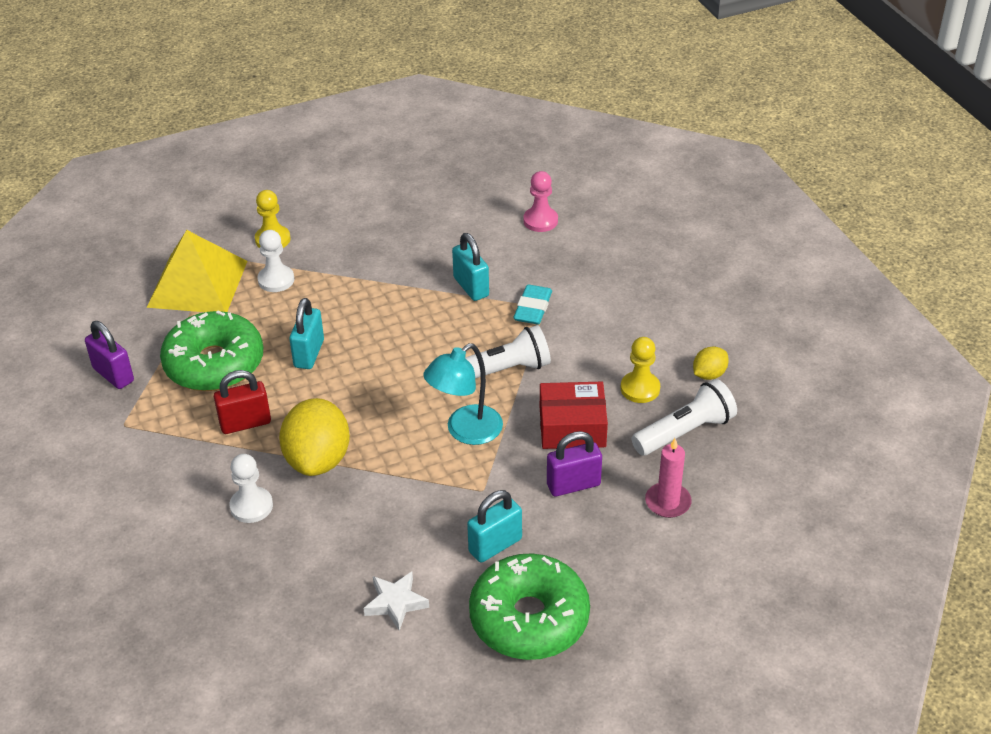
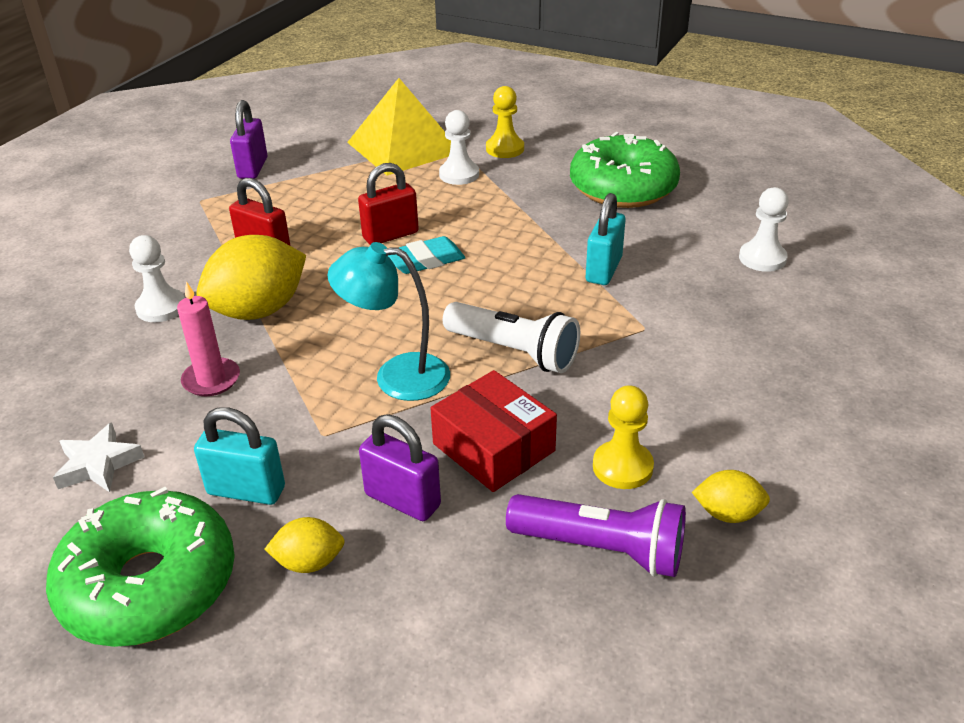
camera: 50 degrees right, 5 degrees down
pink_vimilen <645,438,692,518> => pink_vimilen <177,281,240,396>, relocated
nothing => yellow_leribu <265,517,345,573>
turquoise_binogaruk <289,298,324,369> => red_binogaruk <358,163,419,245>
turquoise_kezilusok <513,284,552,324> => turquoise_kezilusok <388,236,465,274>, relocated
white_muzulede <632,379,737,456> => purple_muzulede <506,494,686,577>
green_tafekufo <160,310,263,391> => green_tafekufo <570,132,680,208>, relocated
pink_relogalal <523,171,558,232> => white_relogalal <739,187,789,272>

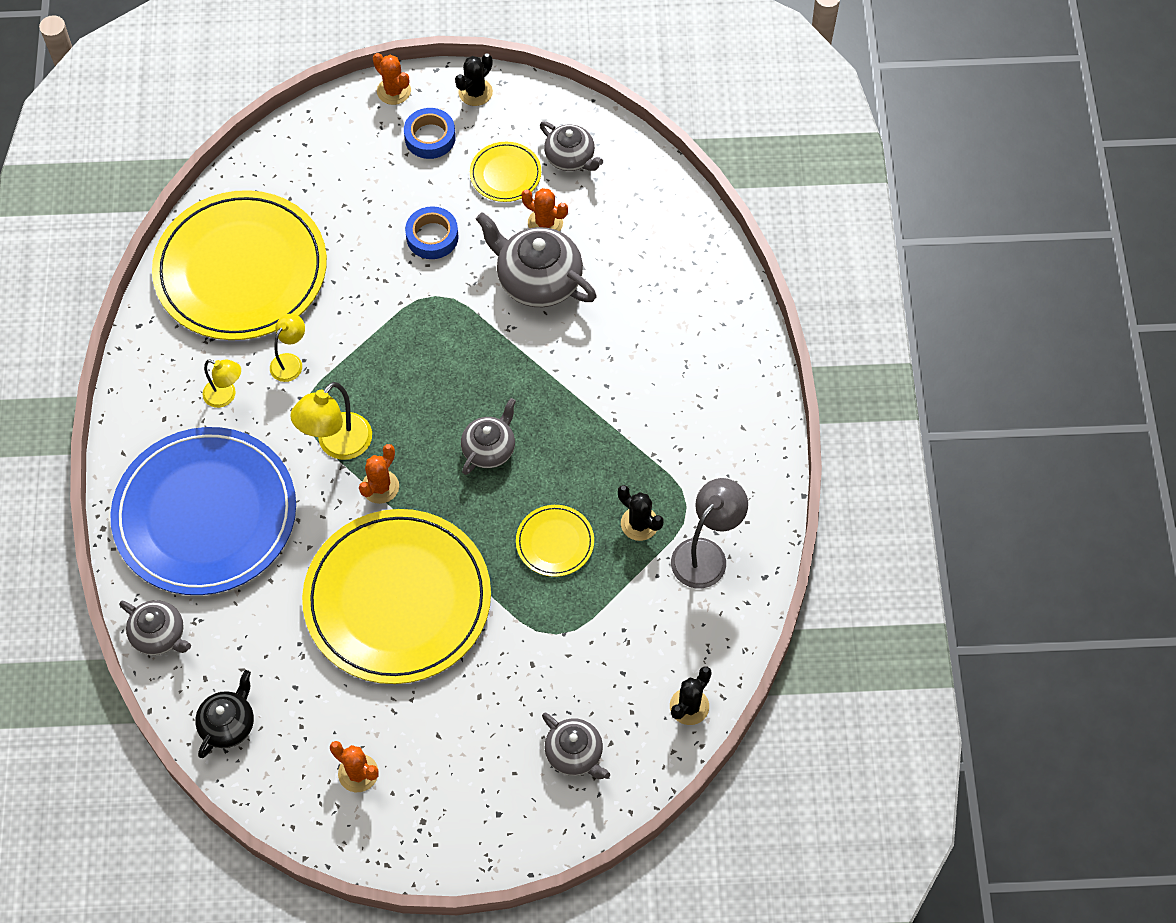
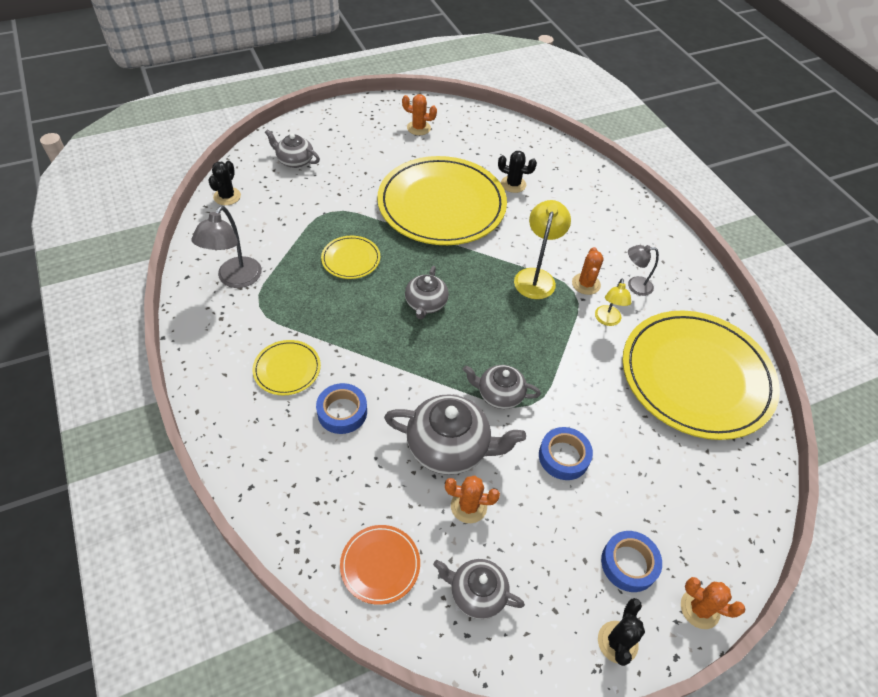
camera: 155 degrees right, 10 degrees down
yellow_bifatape <470,142,541,202> => yellow_bifatape <253,340,321,395>, relocated
nothing => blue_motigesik <316,383,367,434>
nothing => orange_bifatape <340,525,420,605>
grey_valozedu <120,600,191,655> => grey_valozedu <463,365,541,409>, relocated
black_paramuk <618,485,664,541> => black_paramuk <498,151,537,193>, relocated
orange_paramuk <359,444,399,504> => orange_paramuk <572,247,604,295>, relocated
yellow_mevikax <202,360,241,408> => grey_mevikax <628,245,659,296>
blue_bifatape <110,427,296,595> => nothing
black_valozedu <195,670,254,758> => nothing

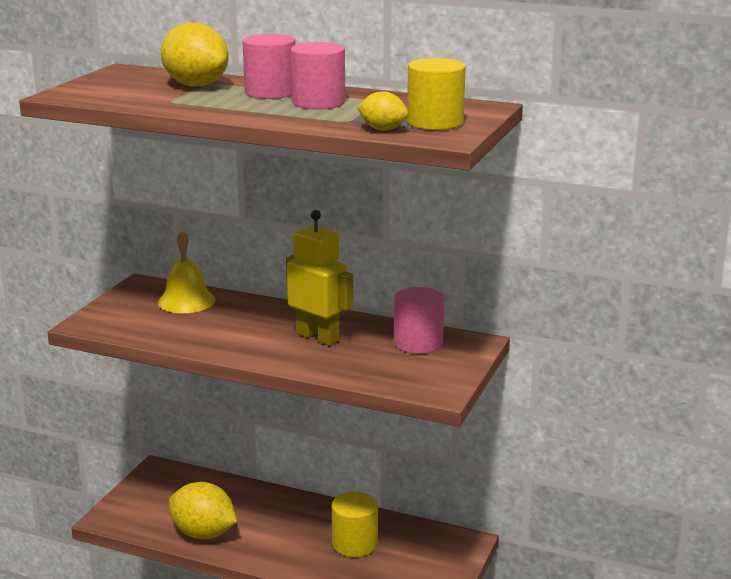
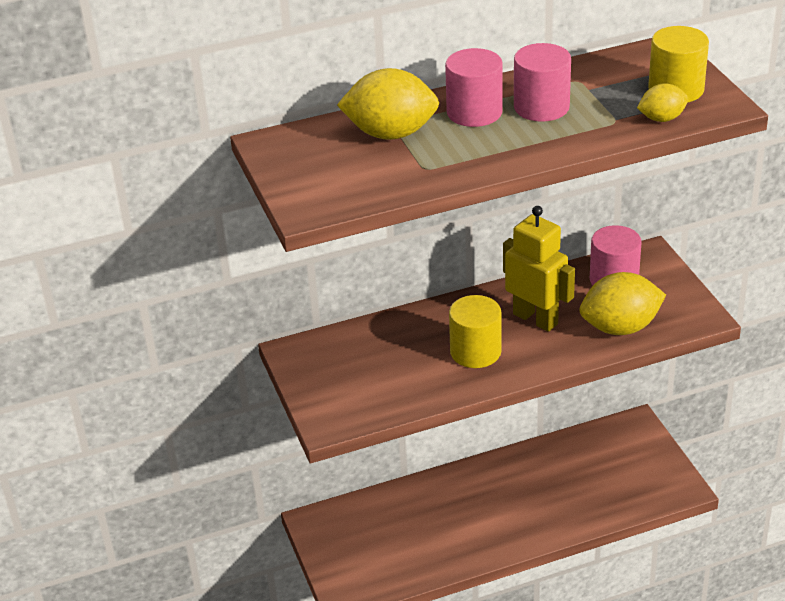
camera: 40 degrees left, 15 degrees up
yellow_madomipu <332,491,378,557> => yellow_madomipu <449,295,502,368>, relocated
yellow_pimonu <286,210,353,346> => yellow_pimonu <503,206,575,332>, 45 degrees clockwise
yellow_leribu <169,482,237,539> => yellow_leribu <580,272,666,335>, relocated
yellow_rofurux <158,231,215,313> => nothing

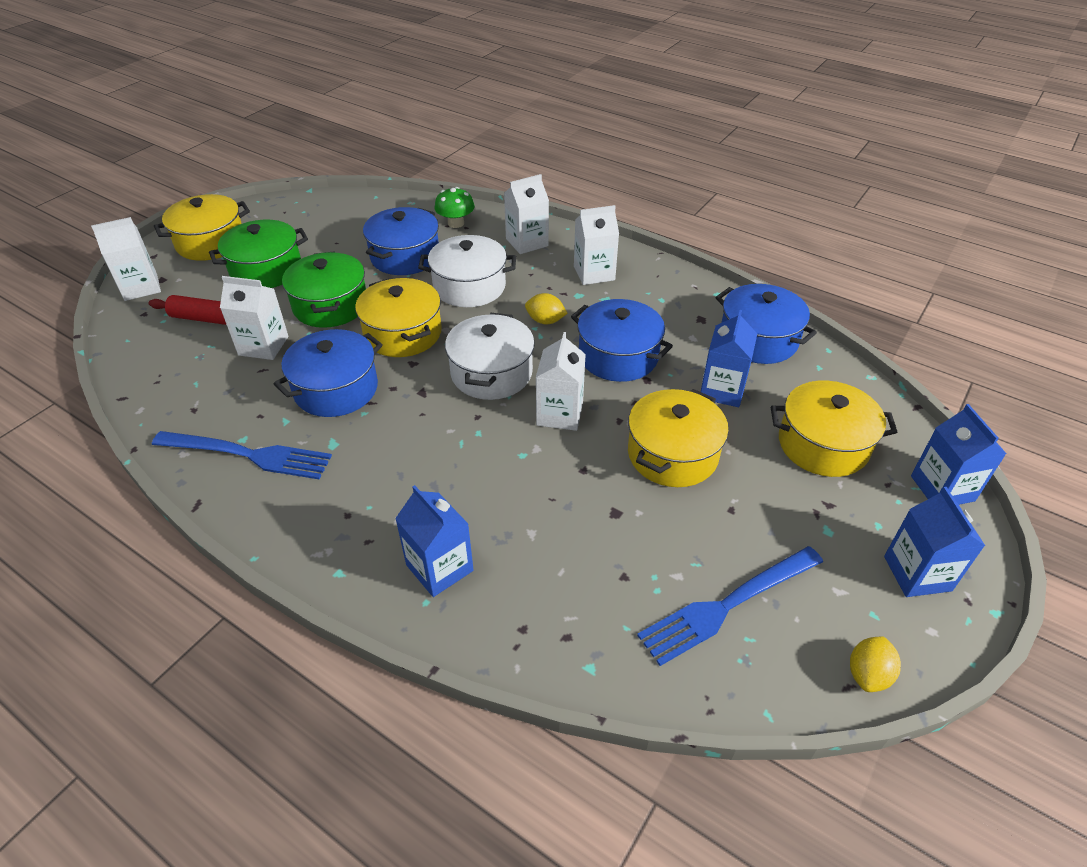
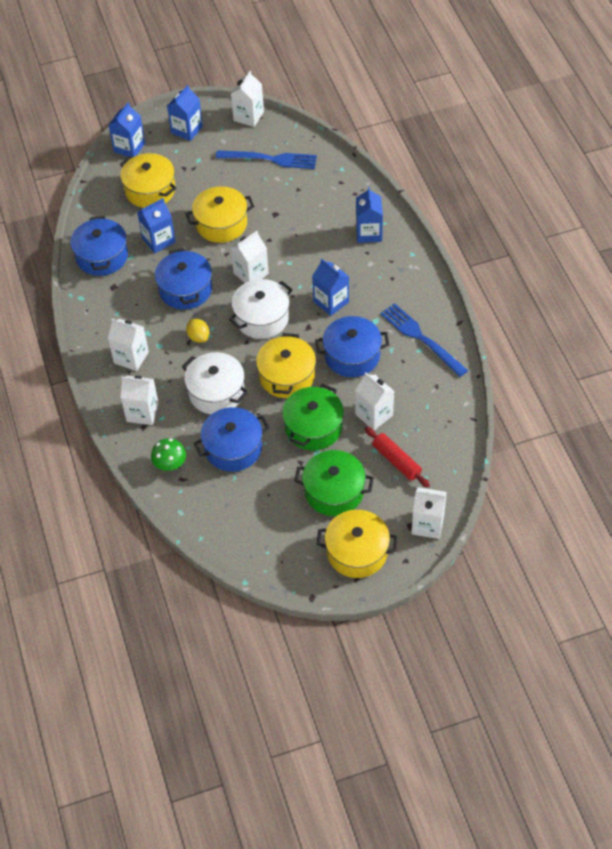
camera: 140 degrees left, 10 degrees up
yellow_leribu <850,636,901,692> => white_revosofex <231,71,264,127>
nothing => blue_revosofex <312,259,349,316>

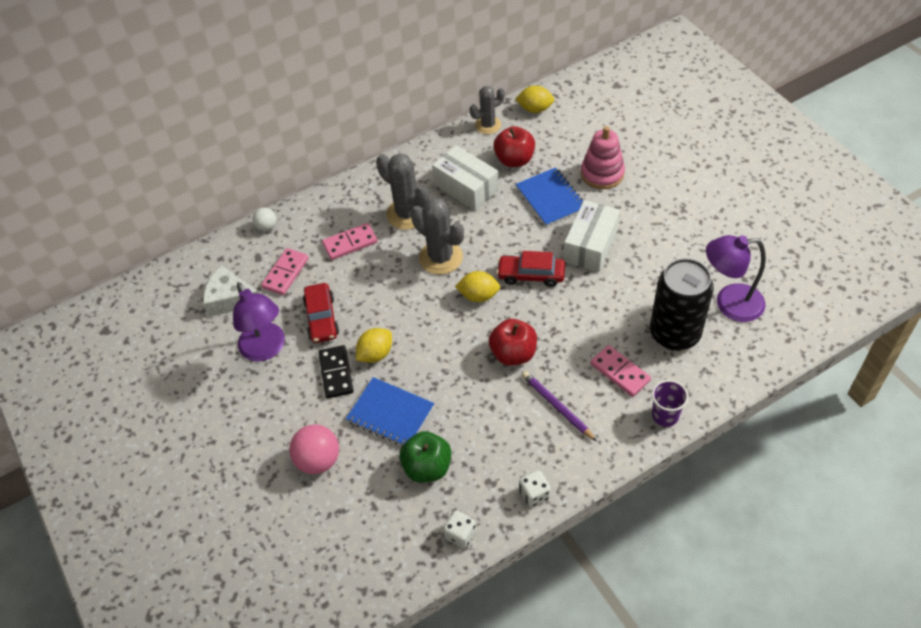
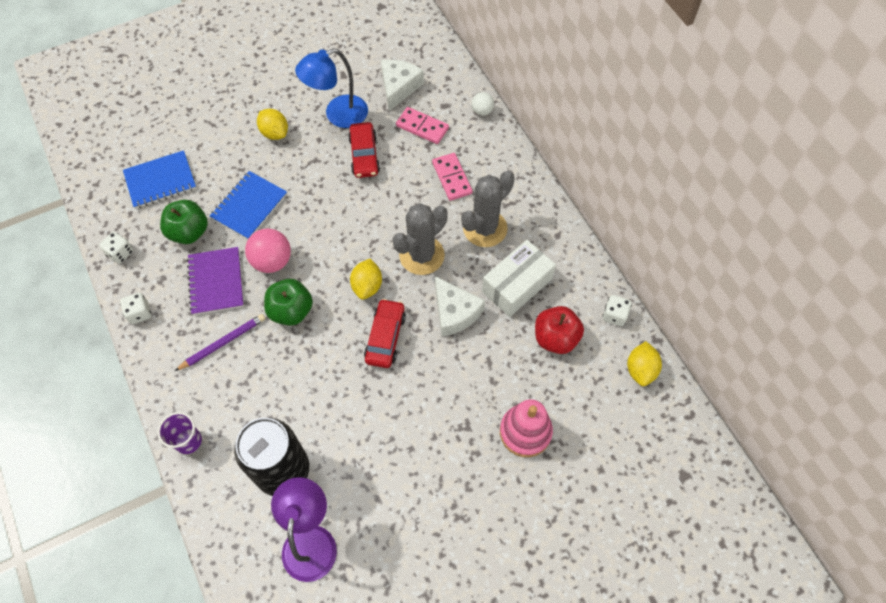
camera: 90 degrees right, 10 degrees up
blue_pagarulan <516,167,583,227> => blue_pagarulan <123,150,197,209>, relocated
nothing => purple_pagarulan <187,247,244,315>
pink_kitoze <289,424,339,474> => pink_kitoze <245,228,291,273>, relocated
yellow_leribu <356,328,392,363> => yellow_leribu <257,109,288,140>, relocated
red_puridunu <489,319,537,366> => green_puridunu <264,279,313,326>
purple_mevikax <233,282,285,362> => blue_mevikax <295,48,368,128>
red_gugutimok <303,283,339,343> => red_gugutimok <348,122,380,178>, 90 degrees counterclockwise
nothing => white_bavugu <435,276,485,336>
grey_paramuk <470,86,505,134> => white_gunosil <603,295,632,326>
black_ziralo <319,345,353,398> => nothing
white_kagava <564,200,620,272> => nothing
pink_ziralo <590,345,651,397> => nothing

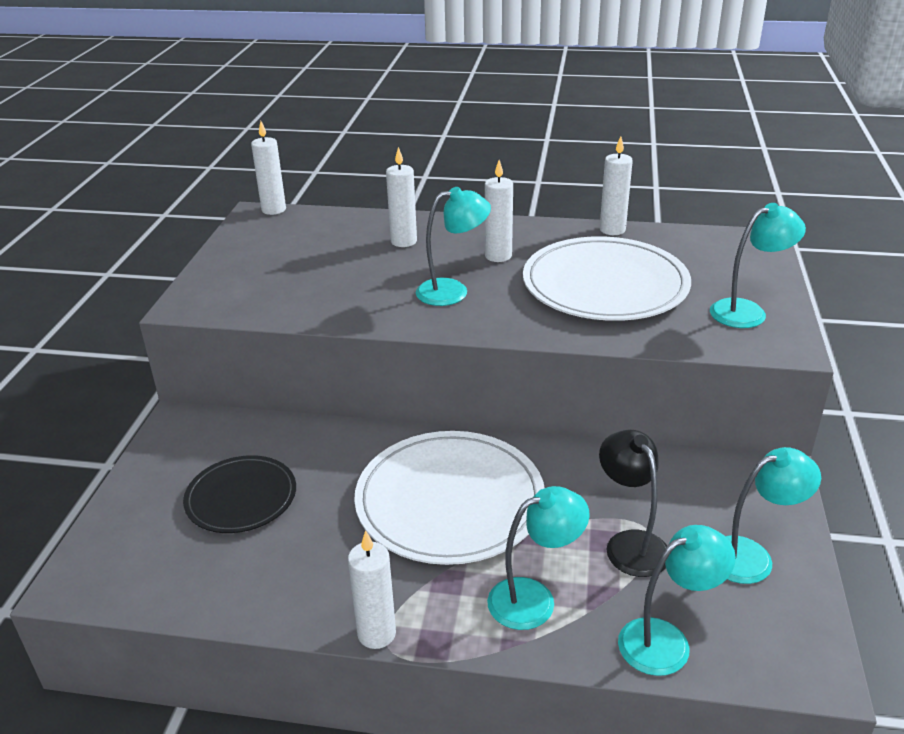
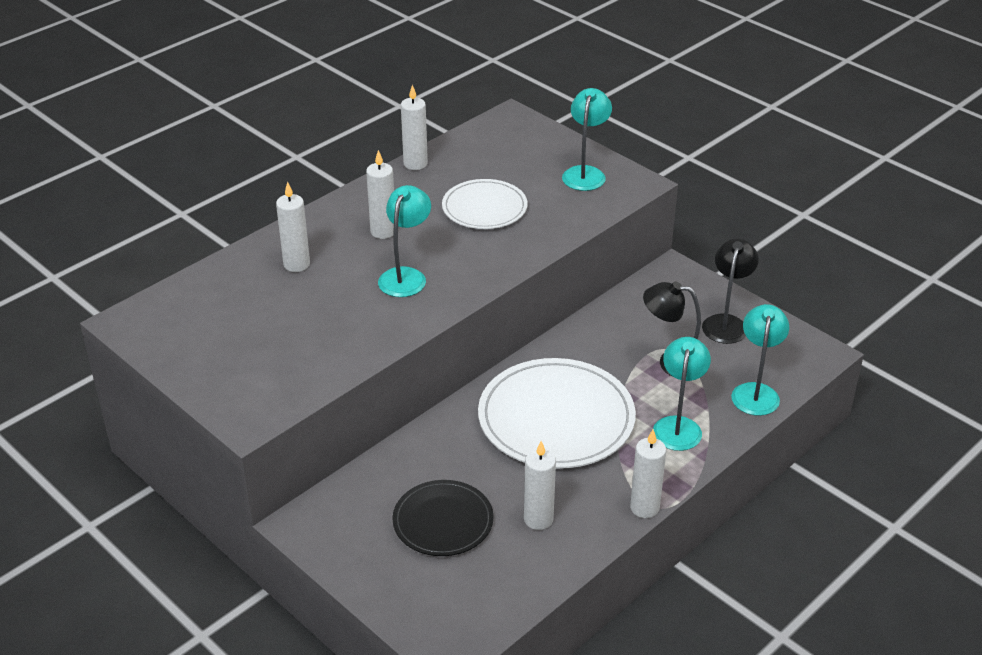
camera: 55 degrees left, 5 degrees up
white_bifatape <523,236,691,321> => white_bifatape <442,179,528,229>, x0.59
white_vimilen <251,121,286,215> => white_vimilen <524,441,556,530>, relocated
turquoise_mevikax <726,447,821,584> => black_mevikax <702,238,759,344>

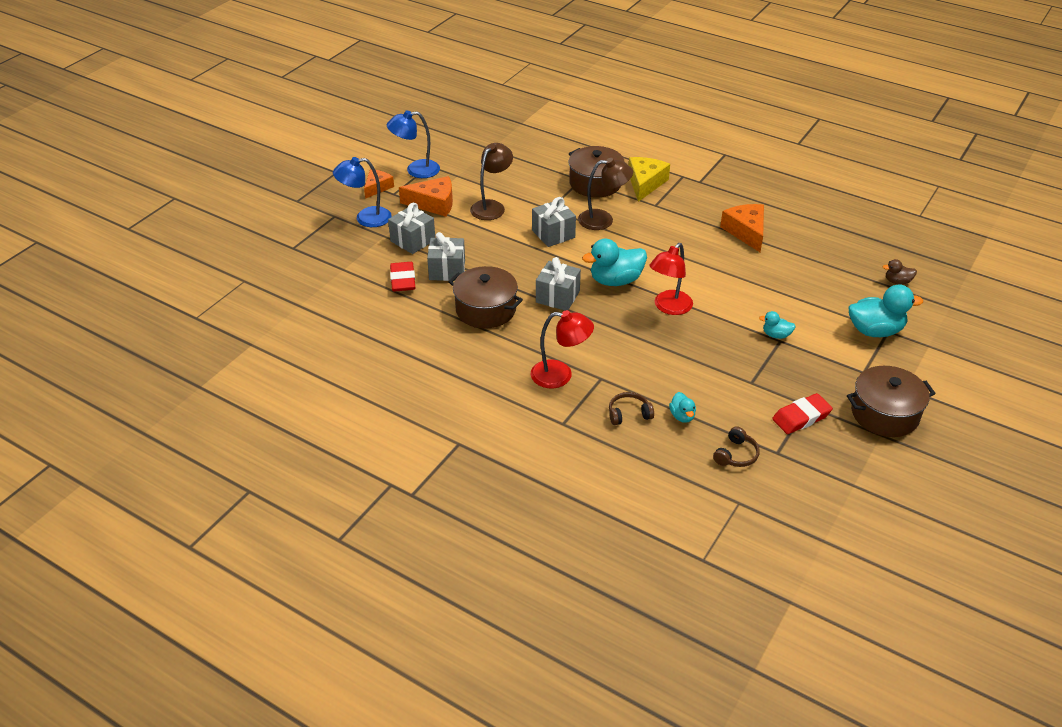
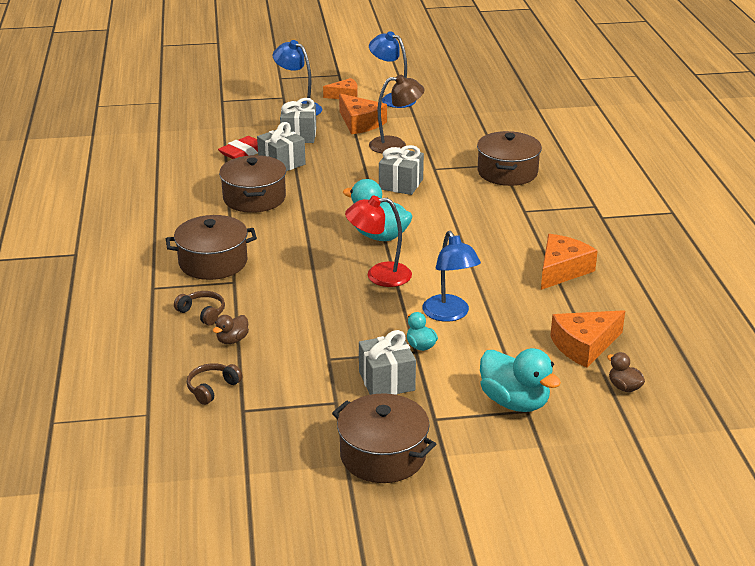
camera: 50 degrees right, 10 degrees down
red_mevikax <531,310,594,388> => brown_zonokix <166,215,257,280>
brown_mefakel <713,426,760,467> => brown_mefakel <187,363,243,405>, 135 degrees clockwise
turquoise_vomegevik <669,392,696,423> => brown_vomegevik <213,315,249,344>
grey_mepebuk <536,257,581,311> => grey_mepebuk <359,330,416,395>, relocated
nothing => blue_mevikax <422,231,481,322>
nothing => orange_bavugu <550,310,625,368>
brown_mevikax <578,158,633,230> => nothing
yellow_bavugu <629,157,670,202> => nothing
red_kezilusok <772,393,833,434> => nothing

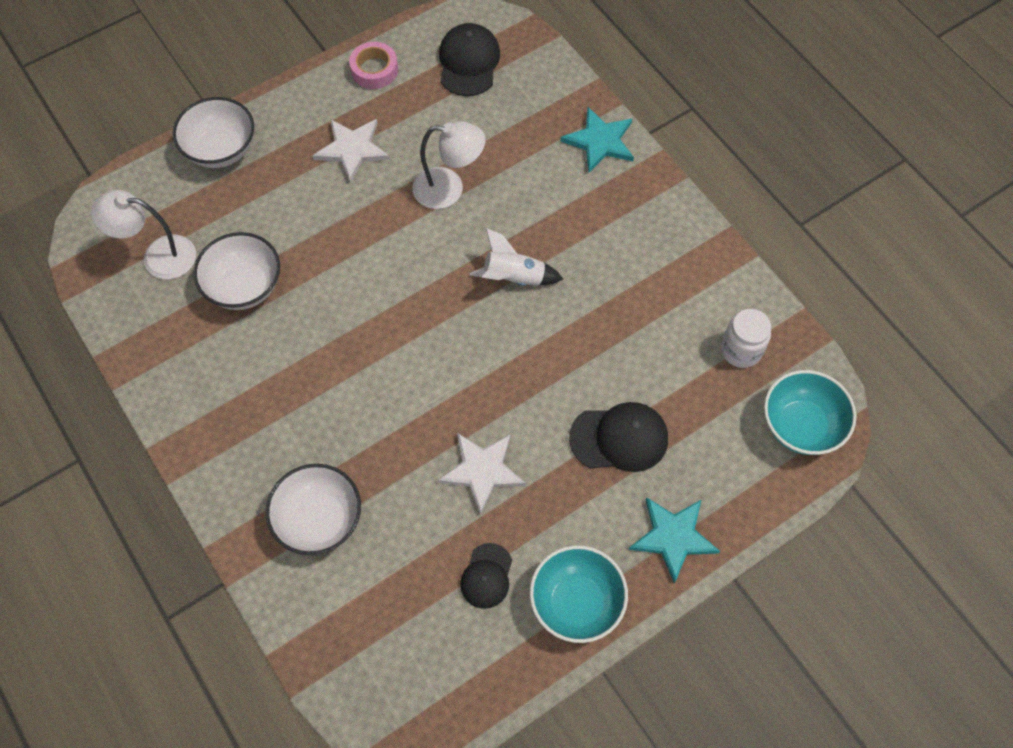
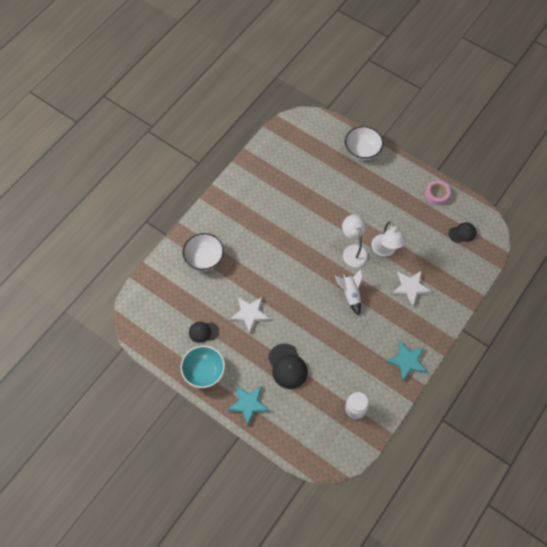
camera: 70 degrees right, 0 degrees up
white_mevikax <91,190,196,280> => white_mevikax <342,215,368,267>, relocated
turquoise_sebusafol <560,107,634,172> => turquoise_sebusafol <386,340,427,380>, relocated
white_sebusafol <313,119,390,183> => white_sebusafol <392,270,432,306>, relocated
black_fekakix <439,23,500,96> => black_fekakix <449,222,476,243>, x0.64
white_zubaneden <193,232,280,310> => nothing
turquoise_zubaneden <764,370,856,455> => nothing

